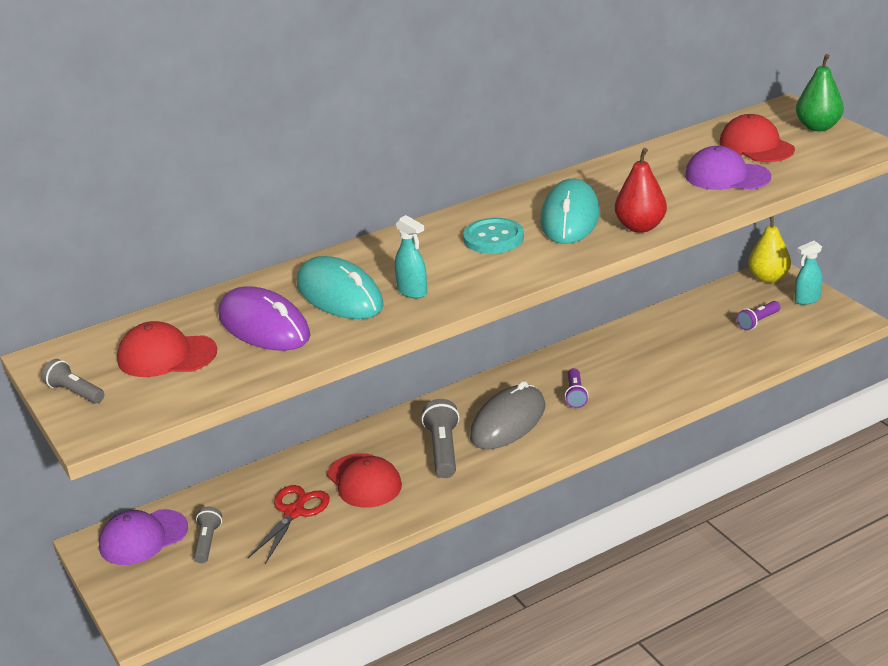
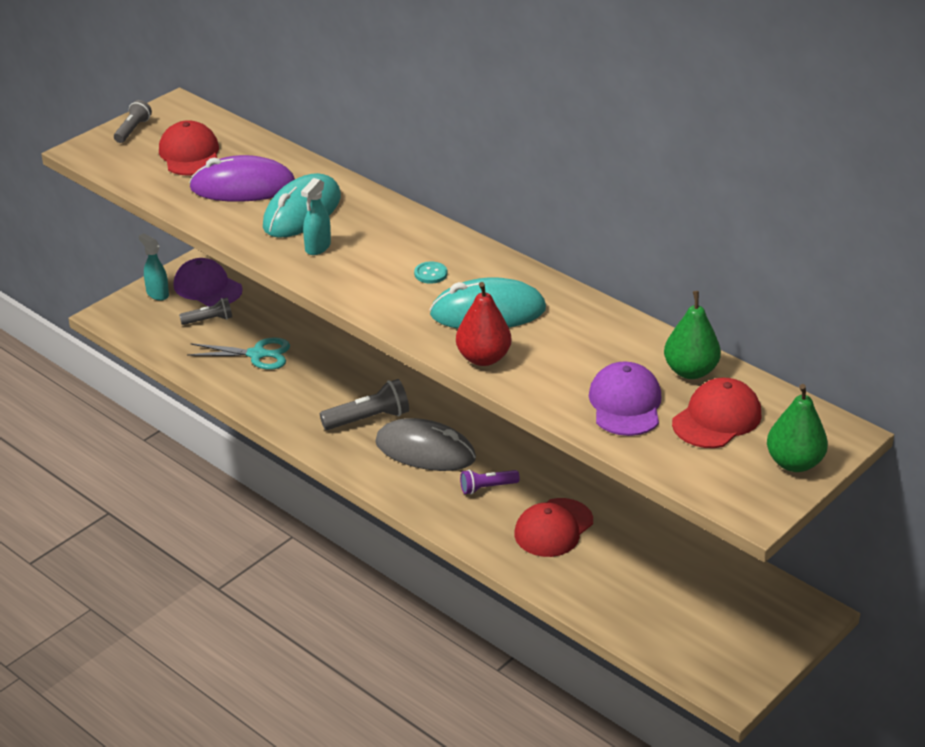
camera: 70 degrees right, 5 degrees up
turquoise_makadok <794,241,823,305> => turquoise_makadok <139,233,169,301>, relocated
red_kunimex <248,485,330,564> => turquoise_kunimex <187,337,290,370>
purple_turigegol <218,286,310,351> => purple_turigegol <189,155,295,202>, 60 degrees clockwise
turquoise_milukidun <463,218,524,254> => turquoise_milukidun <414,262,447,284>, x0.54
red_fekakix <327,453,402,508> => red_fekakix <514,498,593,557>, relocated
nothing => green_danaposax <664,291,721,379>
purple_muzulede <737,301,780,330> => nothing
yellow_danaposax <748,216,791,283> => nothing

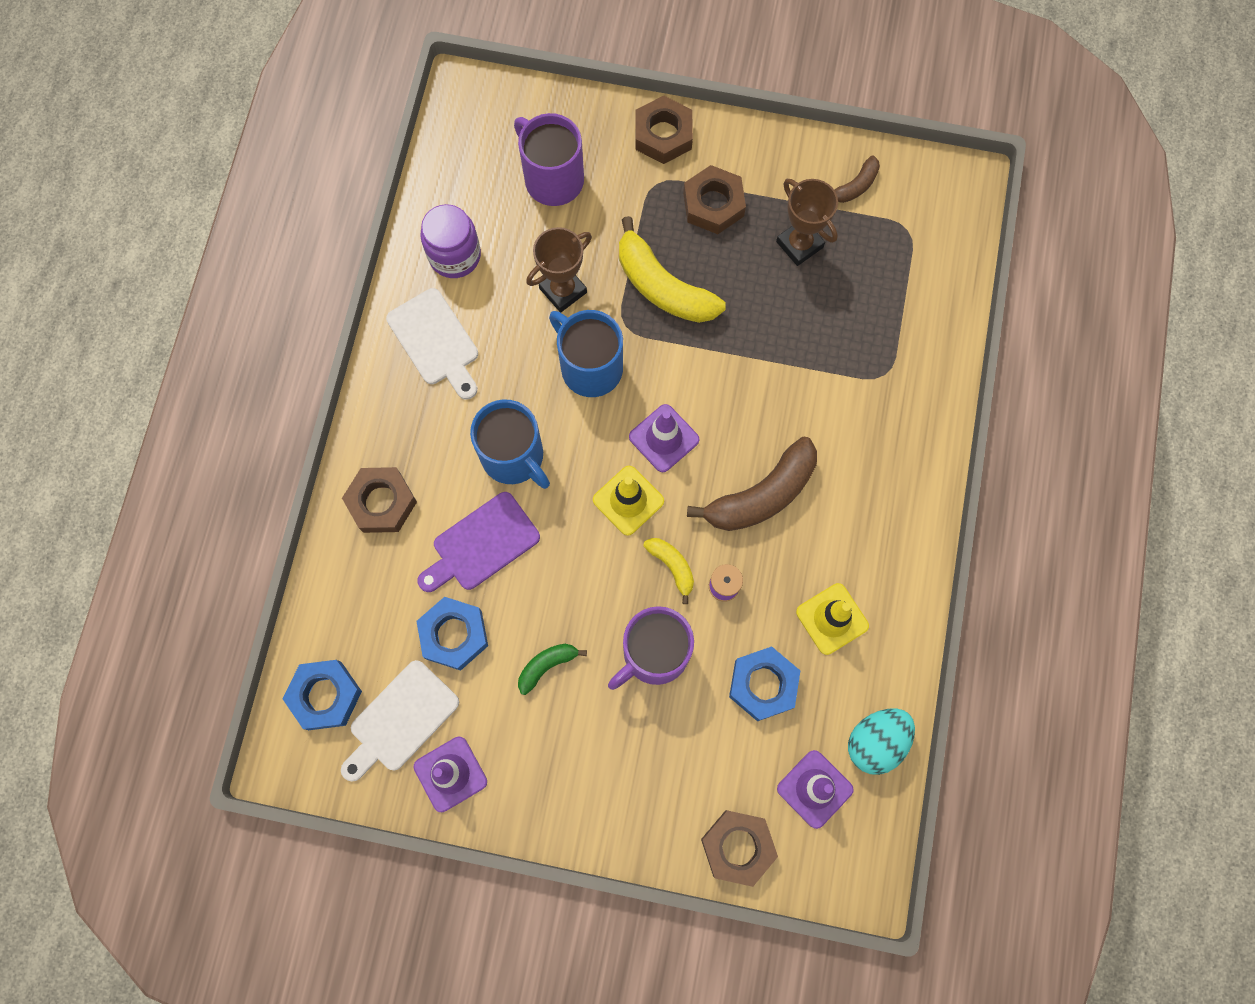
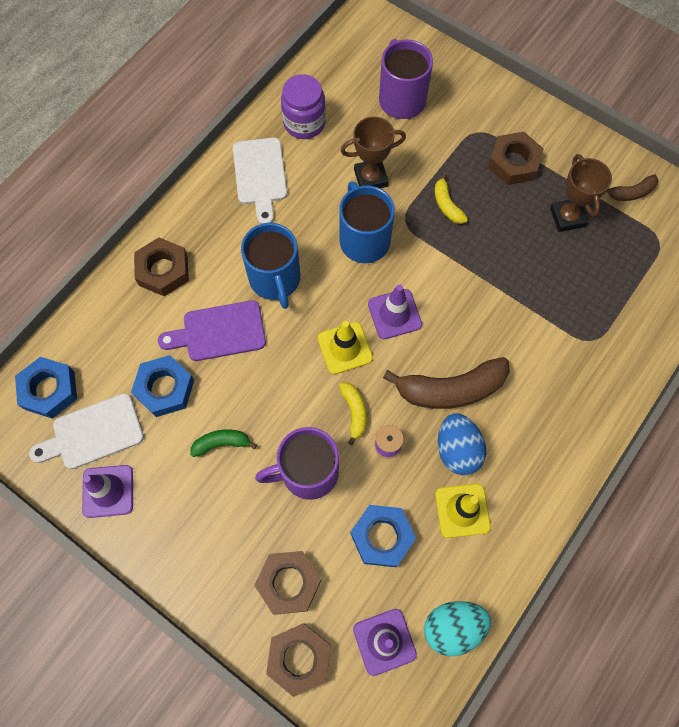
camera: 25 degrees right, 5 degrees down
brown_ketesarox <635,95,693,164> => brown_ketesarox <254,551,322,615>, relocated
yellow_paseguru <619,216,726,323> => yellow_paseguru <435,173,468,224>, x0.51
nothing => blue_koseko <438,413,486,475>

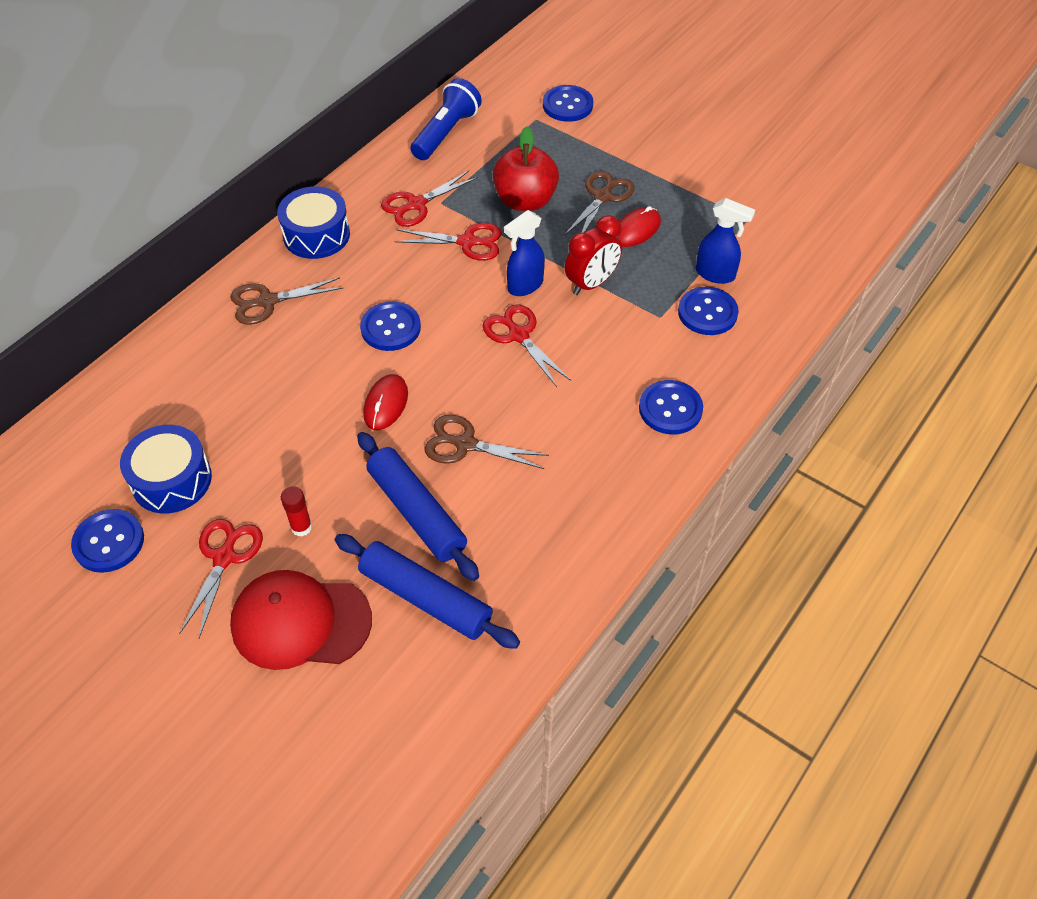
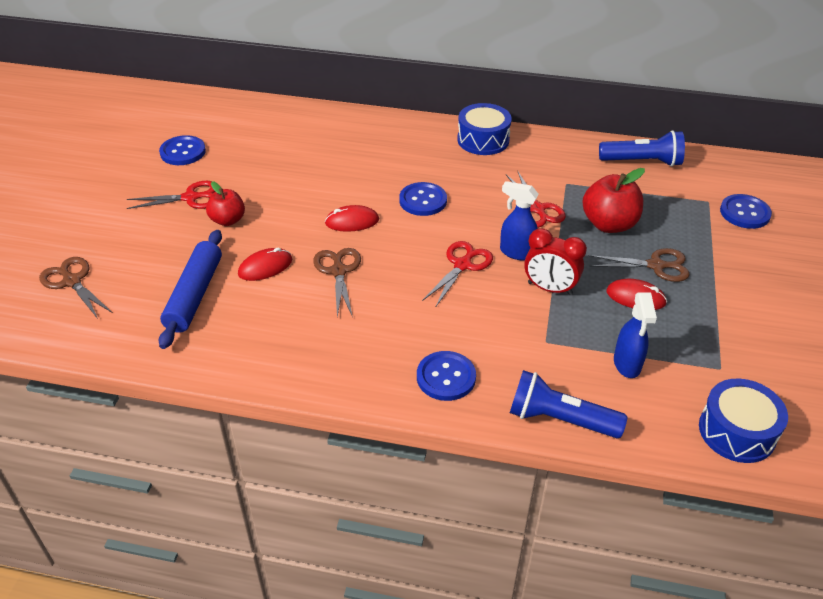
camera: 65 degrees right, 10 degrees down
brown_kunimex <230,277,343,325> => brown_kunimex <39,257,113,319>, relocated
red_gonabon <281,486,312,536> => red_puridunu <206,181,245,226>
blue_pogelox <357,432,479,581> => red_turigegol <238,247,292,281>
nothing => blue_muzulede <510,370,627,438>
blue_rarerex <120,425,212,514> => blue_rarerex <699,379,788,463>, relocated
red_fekakix <230,570,372,670> => nothing
red_kunimex <381,171,478,227> => nothing
blue_milukidun <678,287,739,335> => nothing

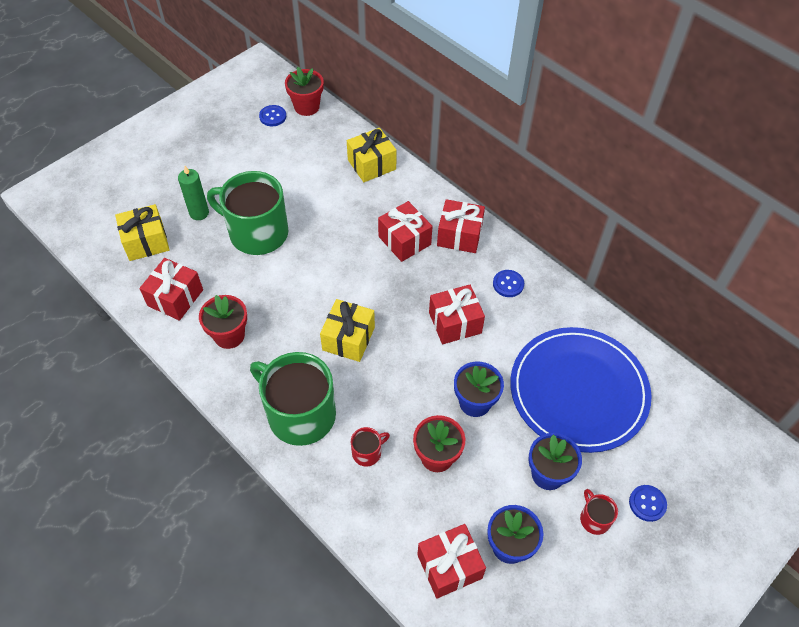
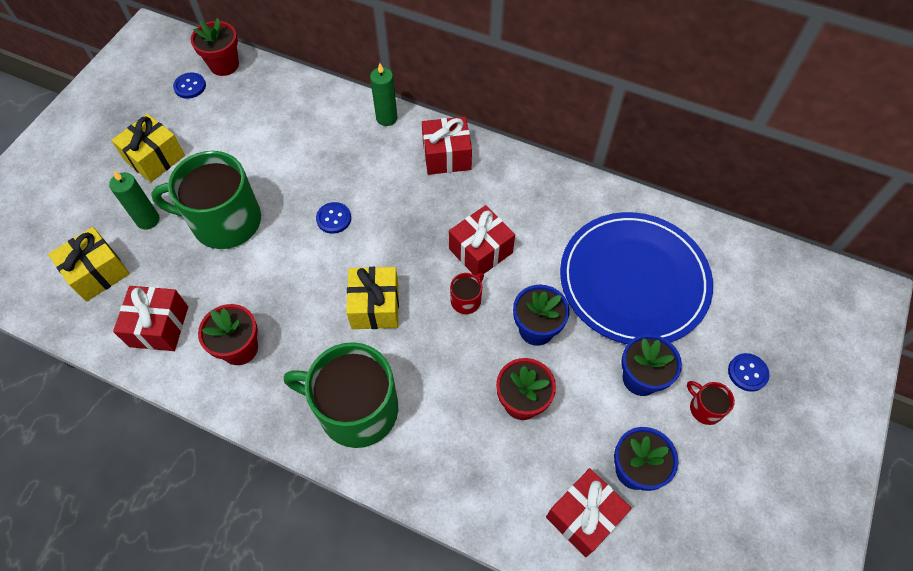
camera: 20 degrees left, 5 degrees up
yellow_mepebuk <347,128,397,182> => yellow_mepebuk <111,114,185,182>, relocated
blue_milukidun <493,270,524,297> => blue_milukidun <316,202,351,234>, relocated
nothing => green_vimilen <370,63,397,126>
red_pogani <351,427,390,466> => red_pogani <450,273,484,314>, relocated
red_mepebuk <378,201,432,262> => nothing

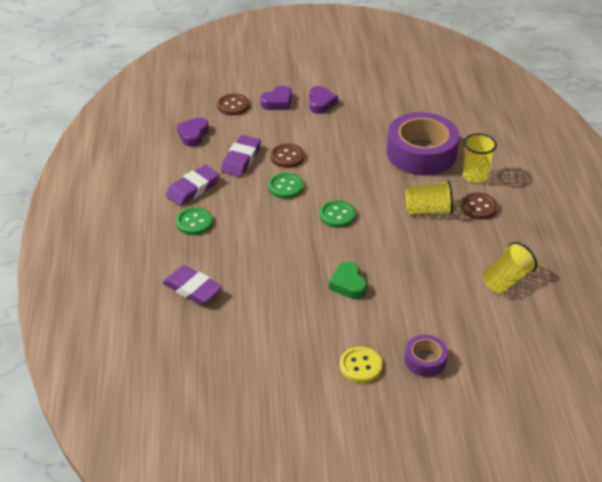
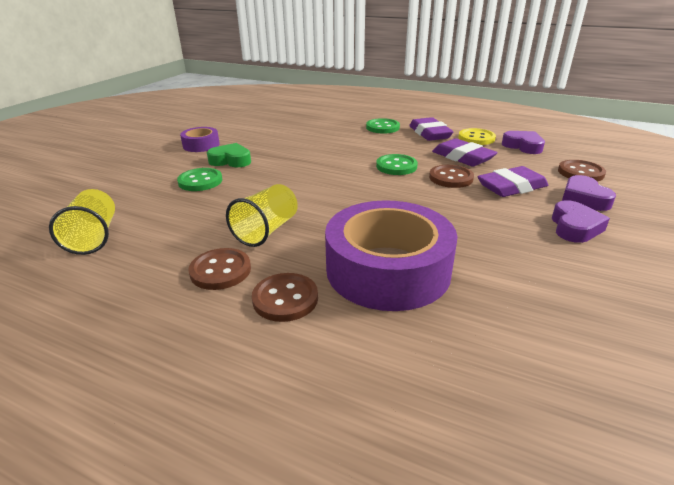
camera: 120 degrees right, 10 degrees down
green_milukidun <319,200,356,228> => green_milukidun <177,168,222,191>, relocated
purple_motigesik <405,335,448,377> => purple_motigesik <180,127,220,152>, relocated
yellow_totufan <463,133,497,183> => brown_milukidun <252,273,318,322>
yellow_milukidun <340,347,382,383> => yellow_milukidun <458,128,496,145>, relocated
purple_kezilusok <162,265,223,305> => purple_kezilusok <477,166,548,197>, relocated
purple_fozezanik <309,86,338,114> => purple_fozezanik <552,200,610,243>, 105 degrees counterclockwise

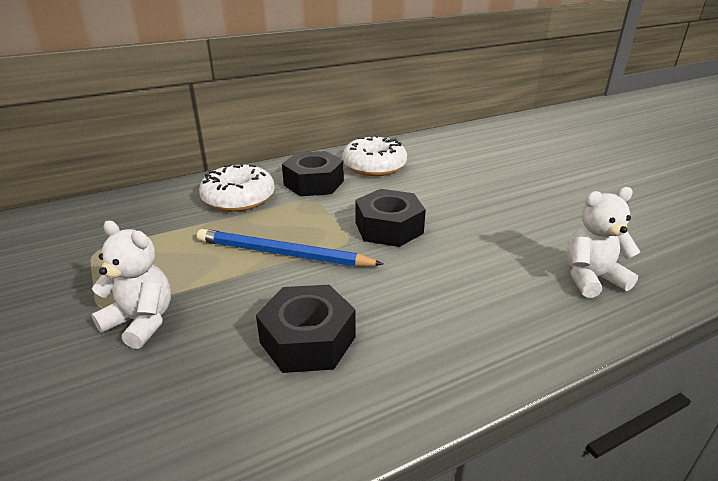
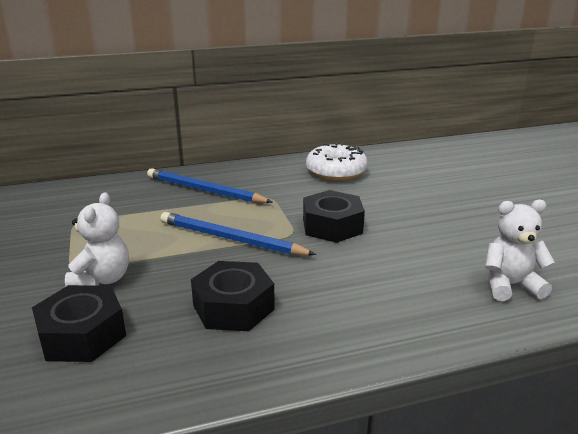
camera: 10 degrees right, 5 degrees down
black_ketesarox <282,151,344,196> => black_ketesarox <32,285,126,362>, relocated
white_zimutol <91,220,171,349> => white_zimutol <65,192,129,287>, 60 degrees clockwise
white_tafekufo <199,163,275,212> => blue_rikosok <147,168,272,203>

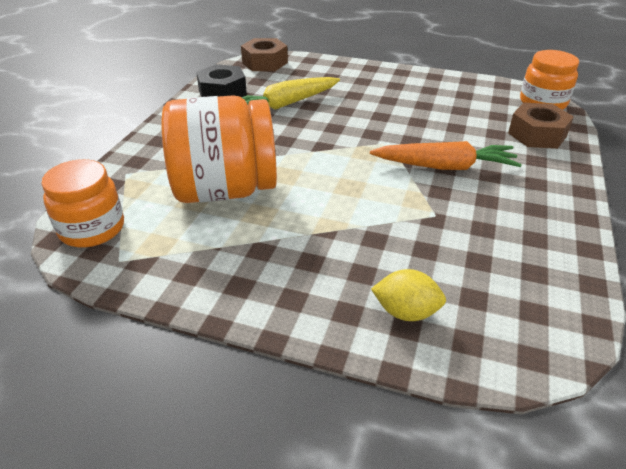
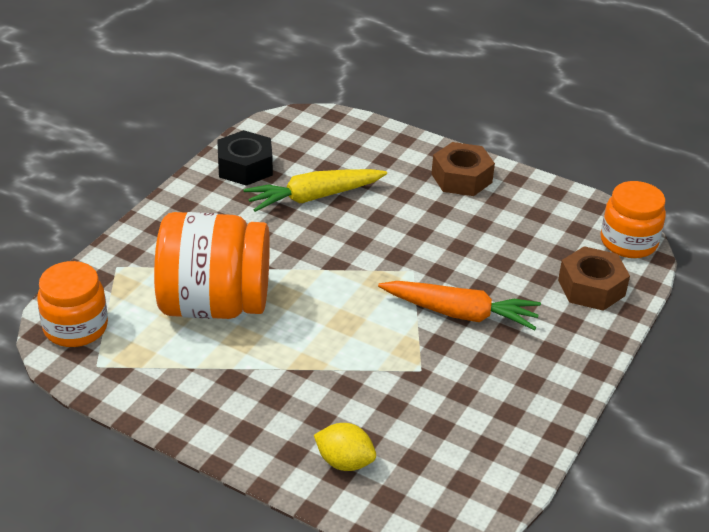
camera: 10 degrees right, 0 degrees up
brown_ketesarox <241,38,288,71> => brown_ketesarox <431,142,495,196>, relocated

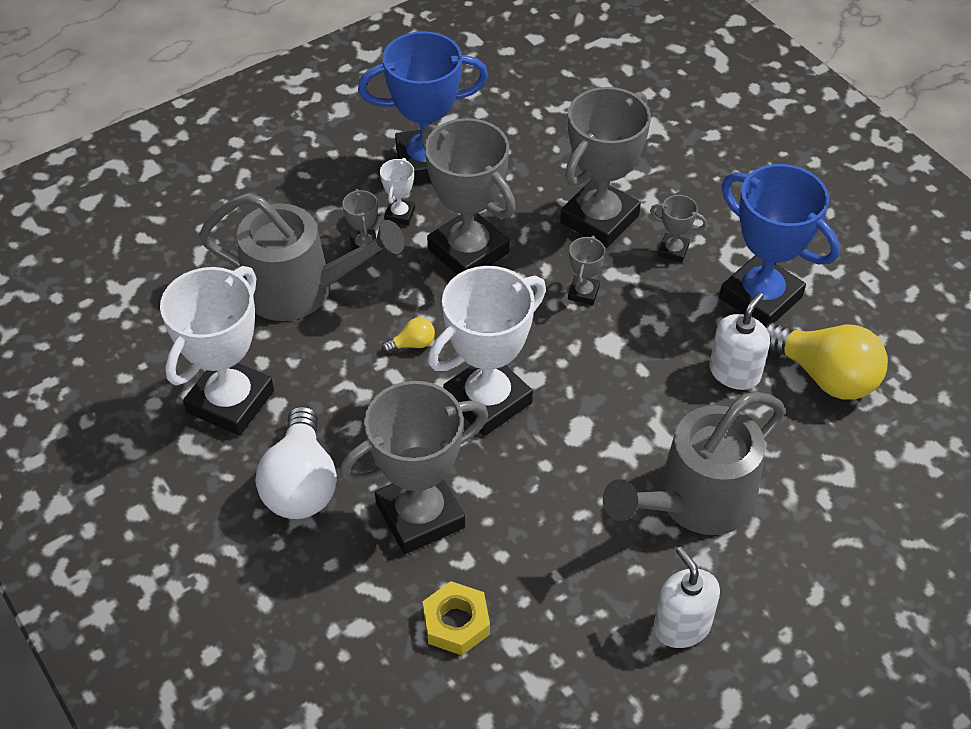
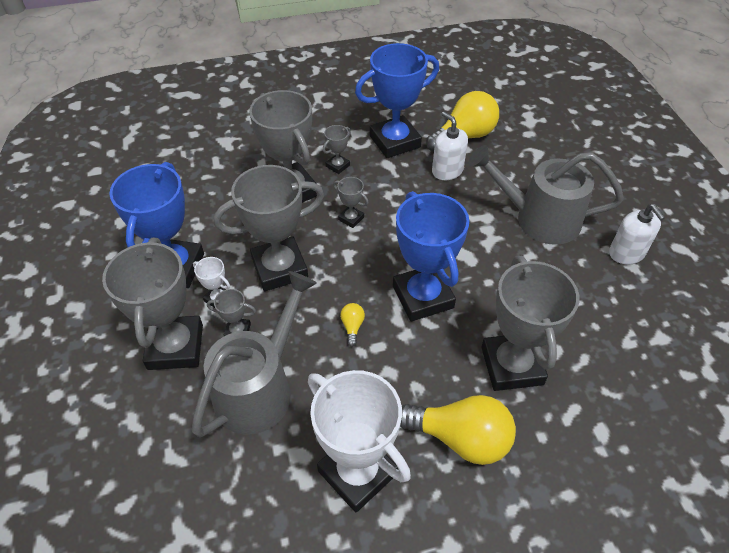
camera: 70 degrees left, 0 degrees up
nothing => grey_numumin <102,238,203,370>
white_numumin <428,266,546,436> => blue_numumin <393,191,469,322>
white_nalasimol <256,406,337,519> => yellow_nalasimol <400,395,516,465>
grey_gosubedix <603,392,786,535> => grey_gosubedix <468,145,624,245>, 120 degrees clockwise
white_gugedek <653,547,720,648> => white_gugedek <609,204,665,265>, 105 degrees counterclockwise
yellow_ketesarox <423,581,490,655> => nothing

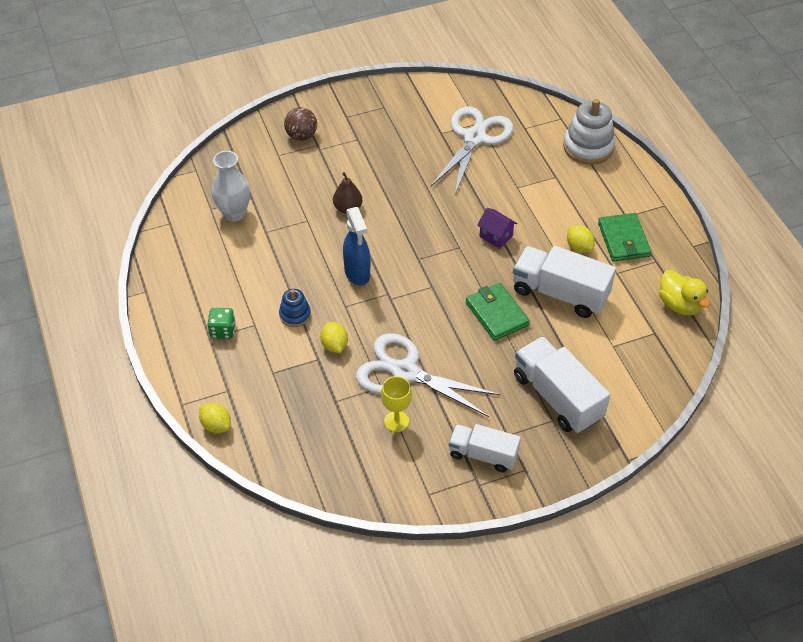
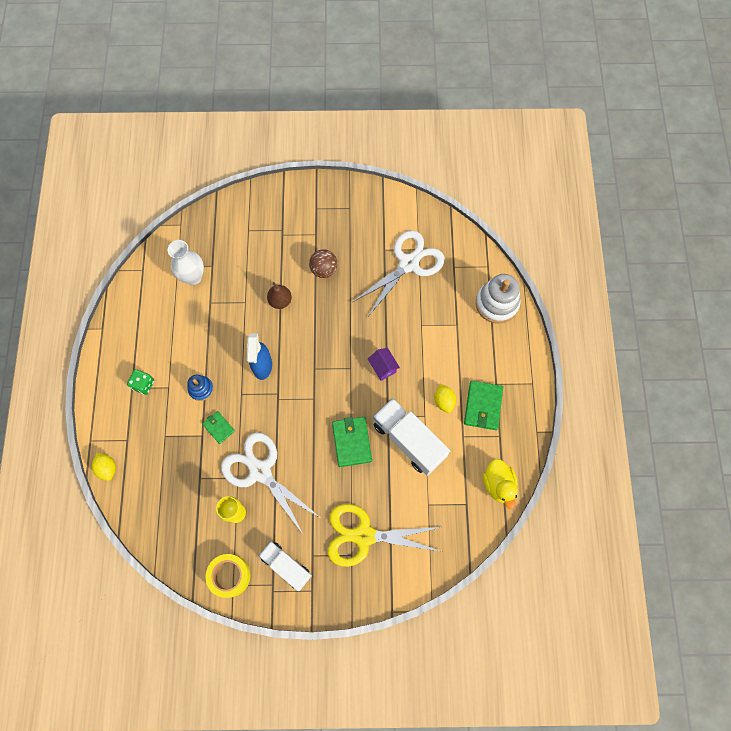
camera: 20 degrees right, 20 degrees up
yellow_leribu <320,322,348,353> => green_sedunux <202,411,235,444>
nothing => yellow_motigesik <205,554,251,598>
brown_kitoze <284,107,317,141> => brown_kitoze <309,249,338,278>, relocated
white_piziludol <514,336,610,434> => yellow_kunimex <328,504,443,567>

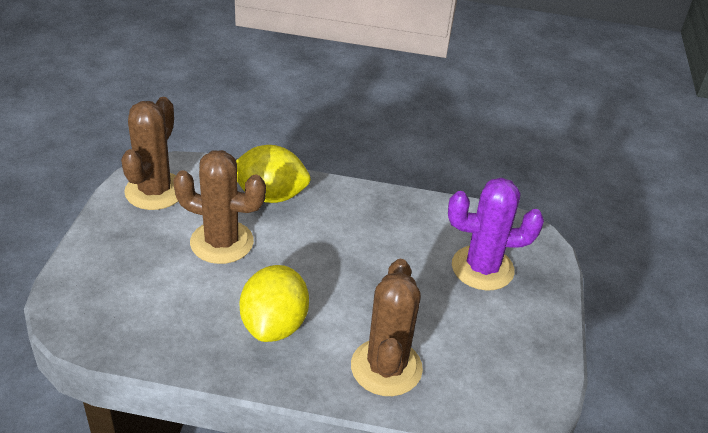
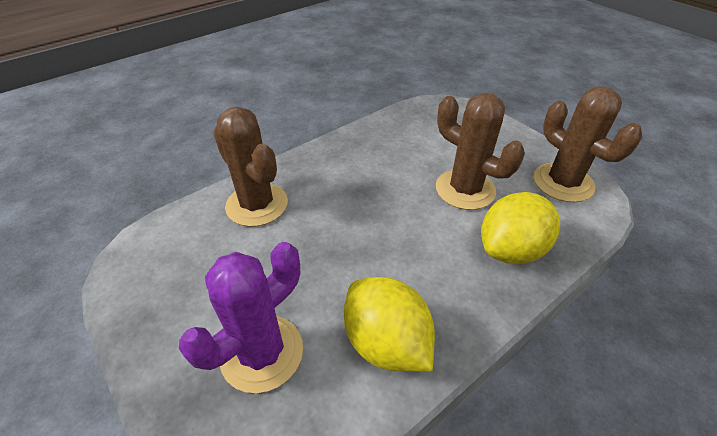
camera: 135 degrees right, 5 degrees up
yellow_leribu <240,265,309,342> => yellow_leribu <344,277,435,372>, relocated
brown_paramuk <173,150,266,264> => brown_paramuk <436,93,525,210>, 75 degrees clockwise

